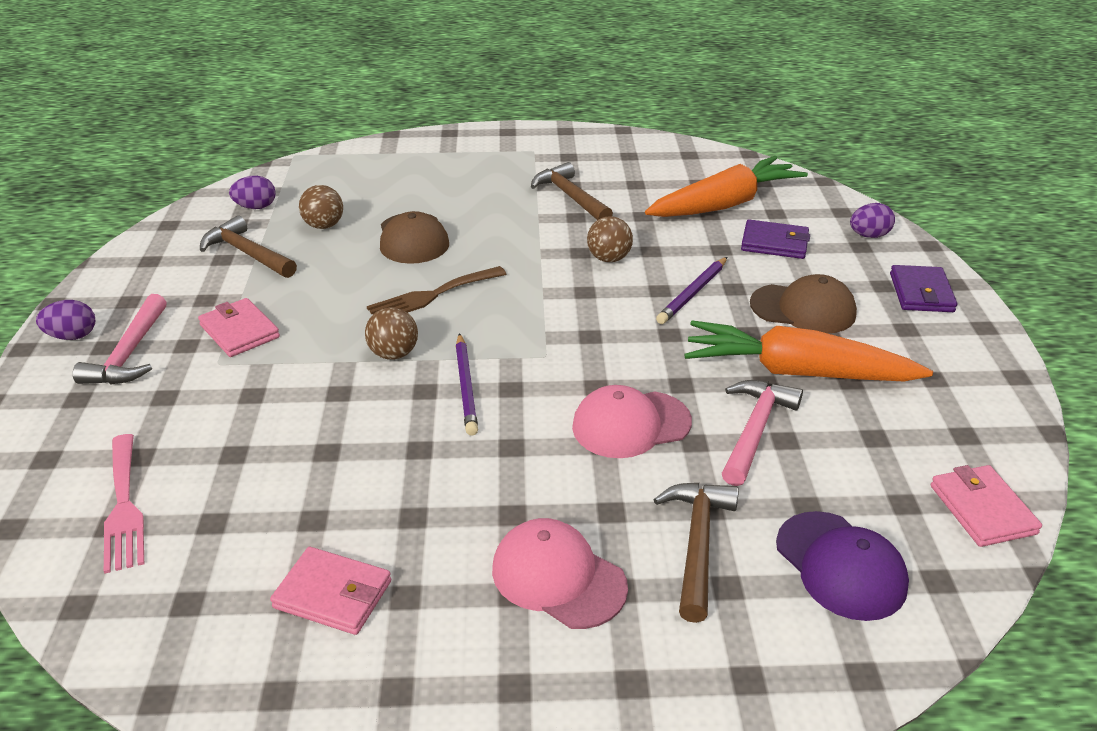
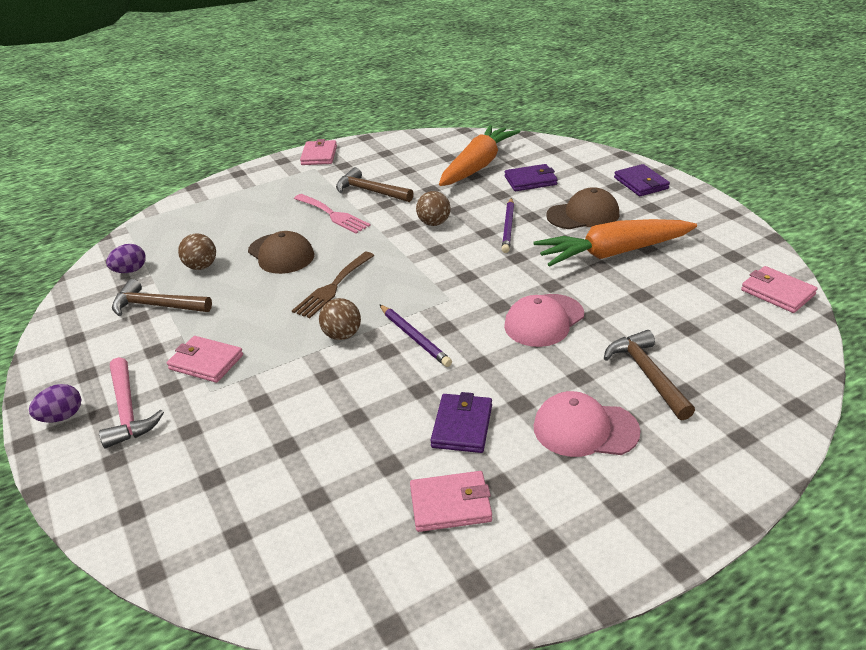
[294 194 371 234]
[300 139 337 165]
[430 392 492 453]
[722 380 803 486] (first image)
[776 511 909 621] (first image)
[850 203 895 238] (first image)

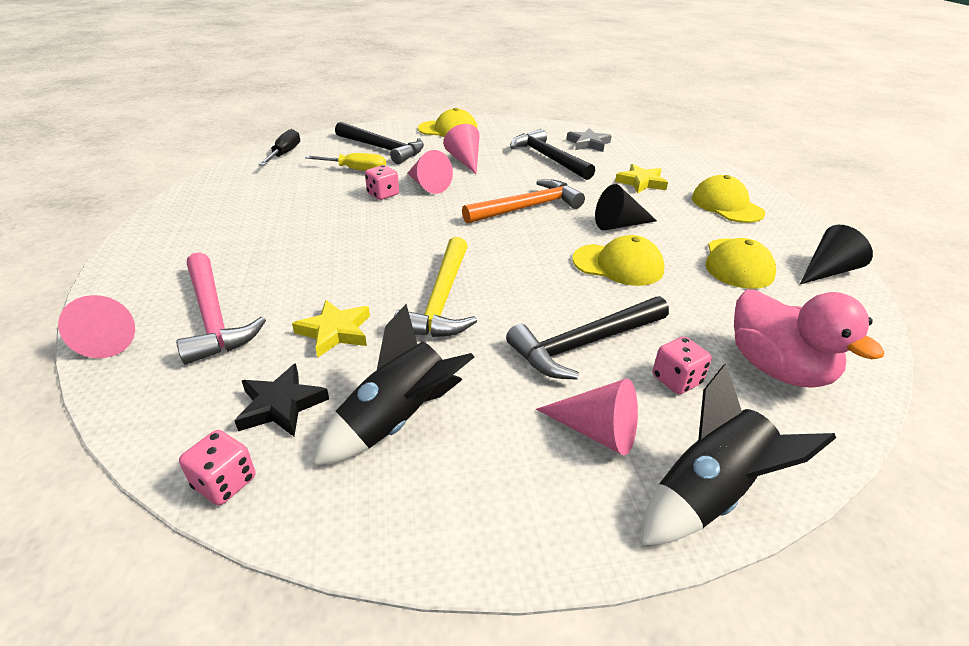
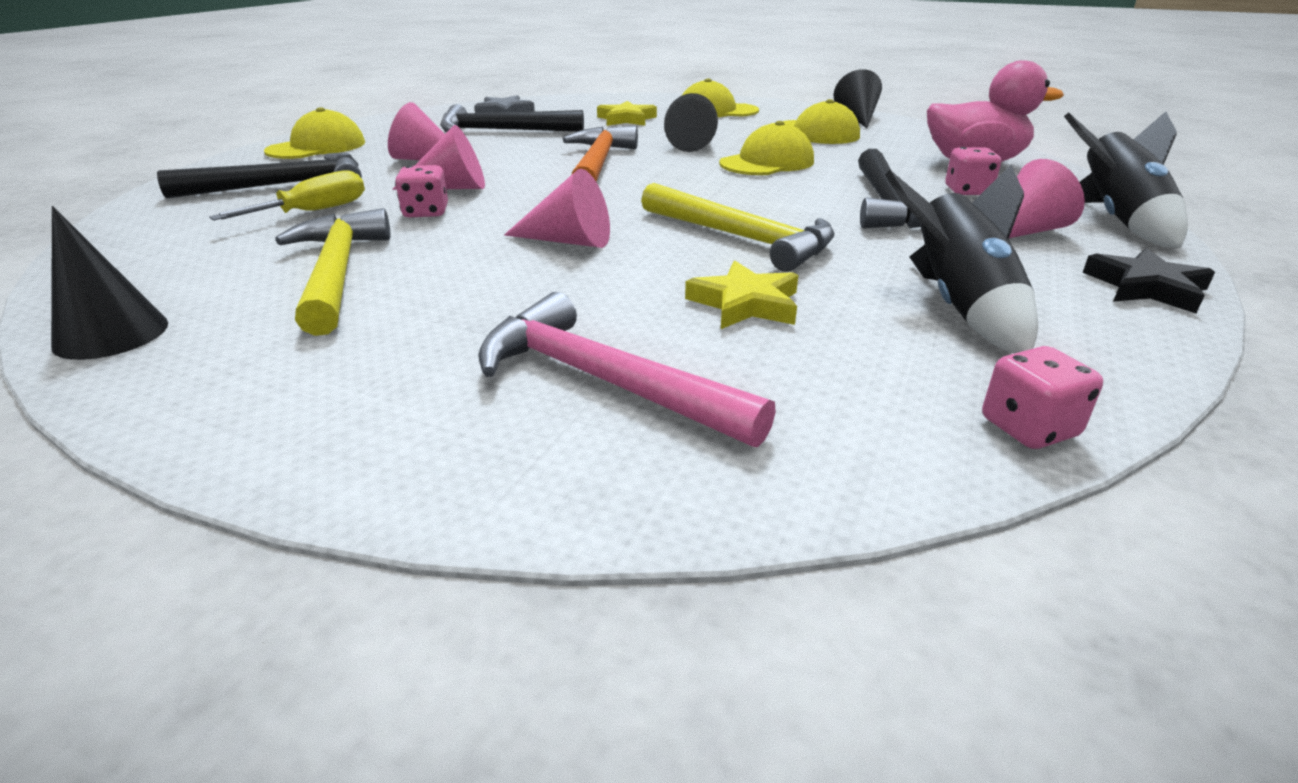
[51 206 168 360]
[275 208 391 336]
[478 292 776 447]
[504 169 610 248]
[1082 248 1215 313]
[259 129 300 166] (first image)

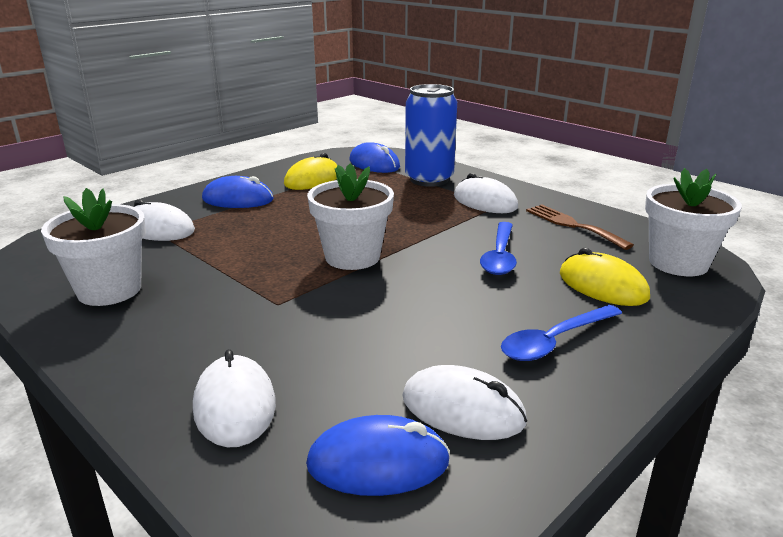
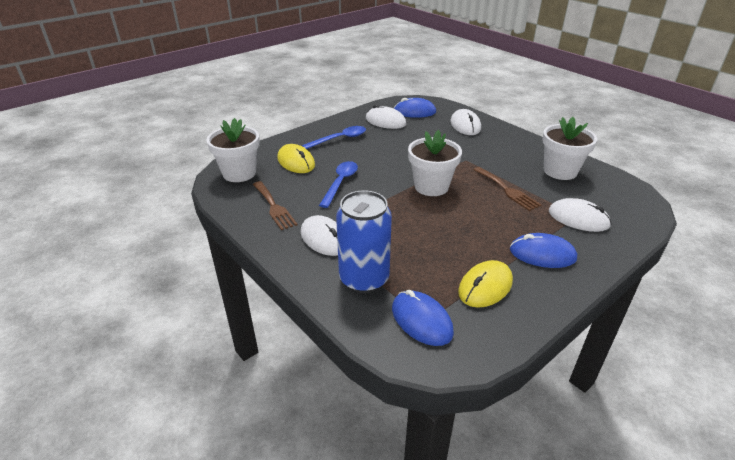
[473 167 541 211]

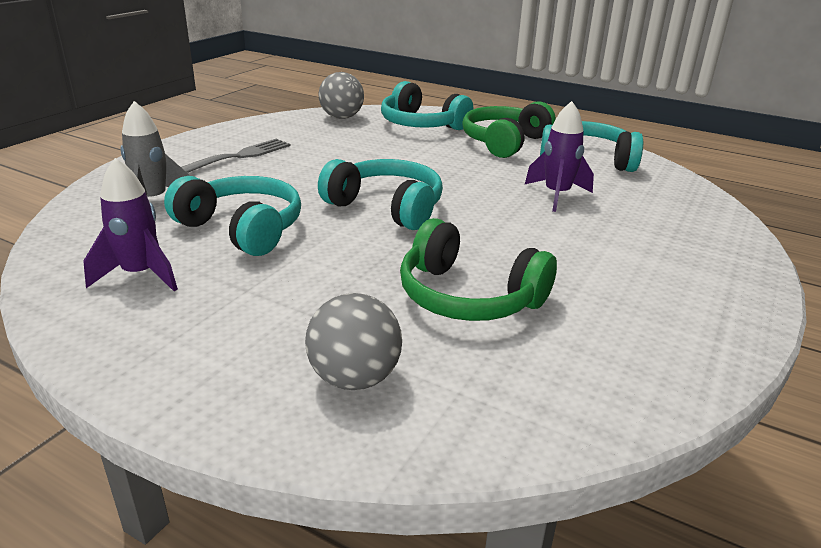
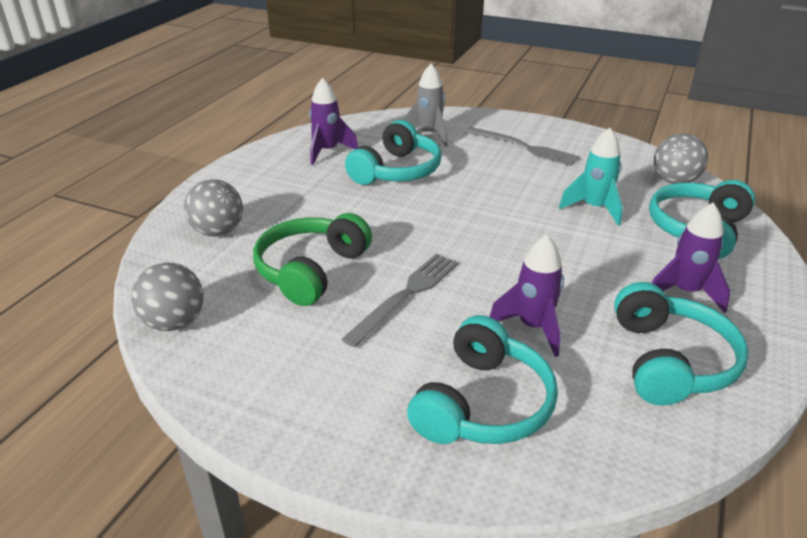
[131 263 204 331]
[341 254 458 347]
[407 315 558 444]
[559 128 623 226]
[652 203 730 313]

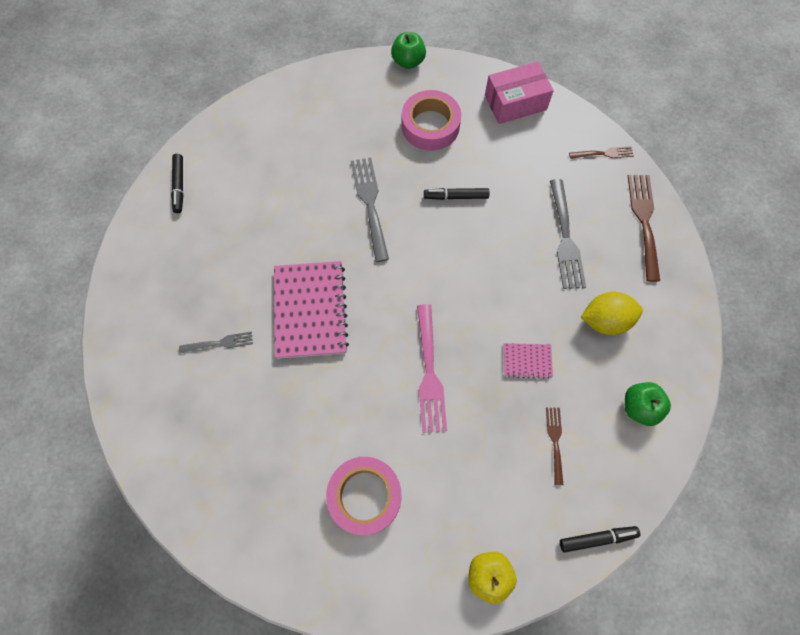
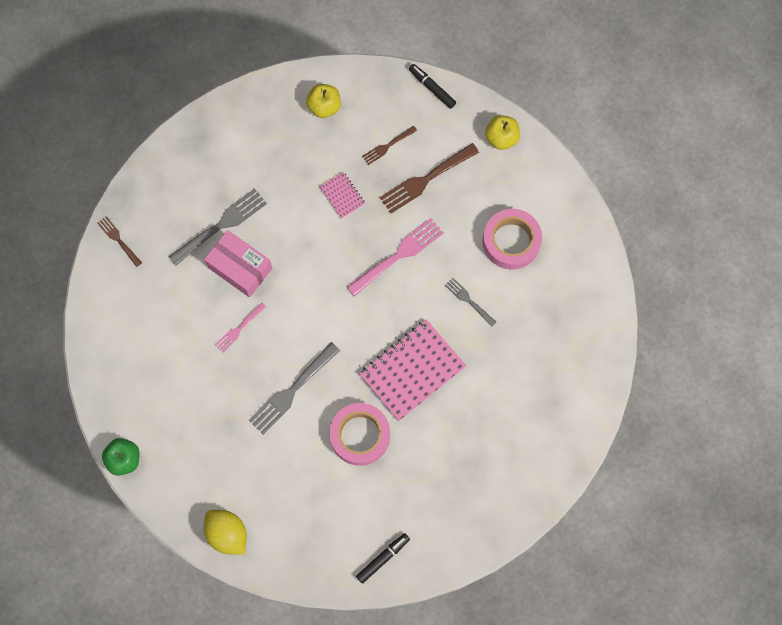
[204 230 272 297]
[204 510 247 554]
[215 302 266 353]
[306 84 341 118]
[329 403 390 466]
[380 143 479 213]
[445 278 496 327]

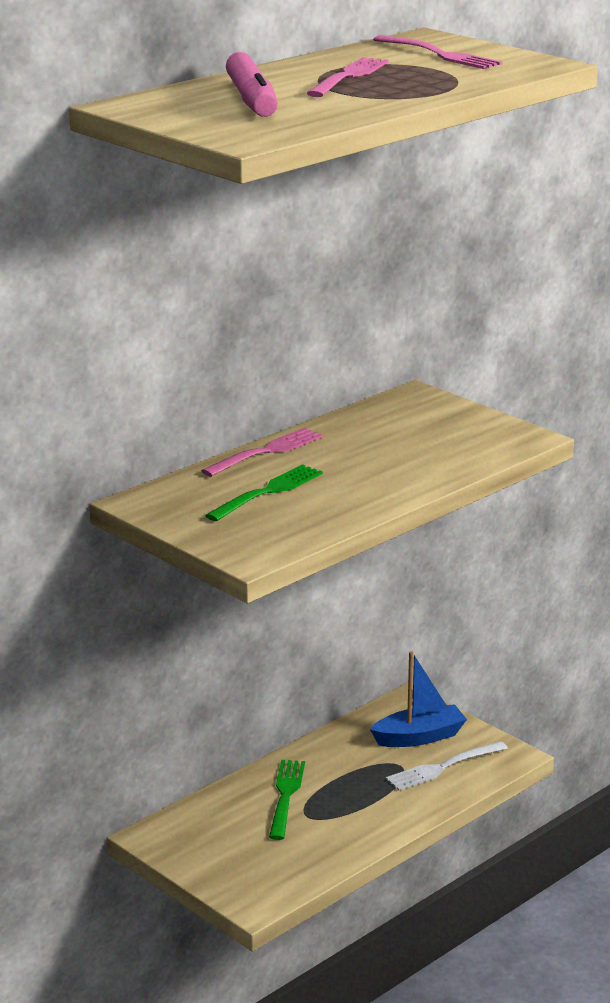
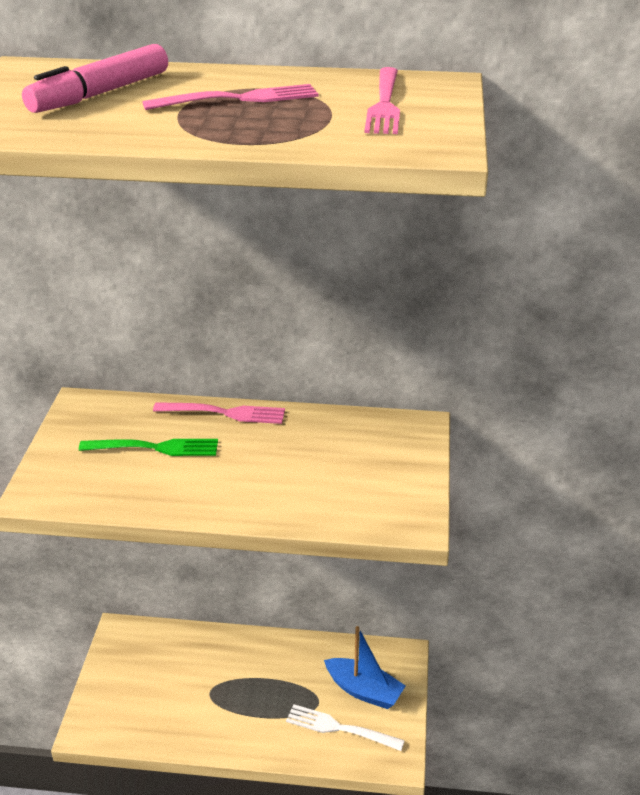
[269 760 305 840] (first image)

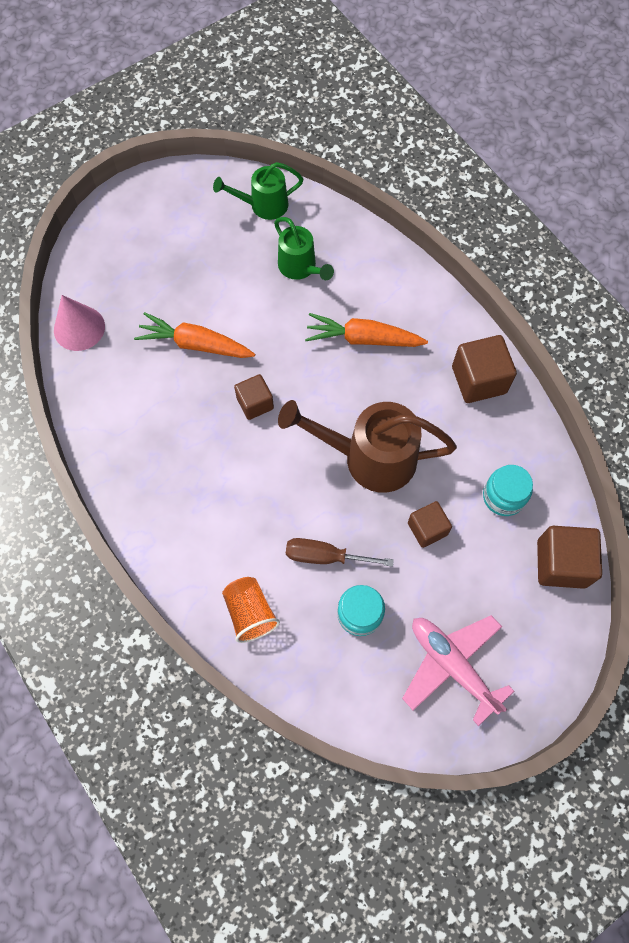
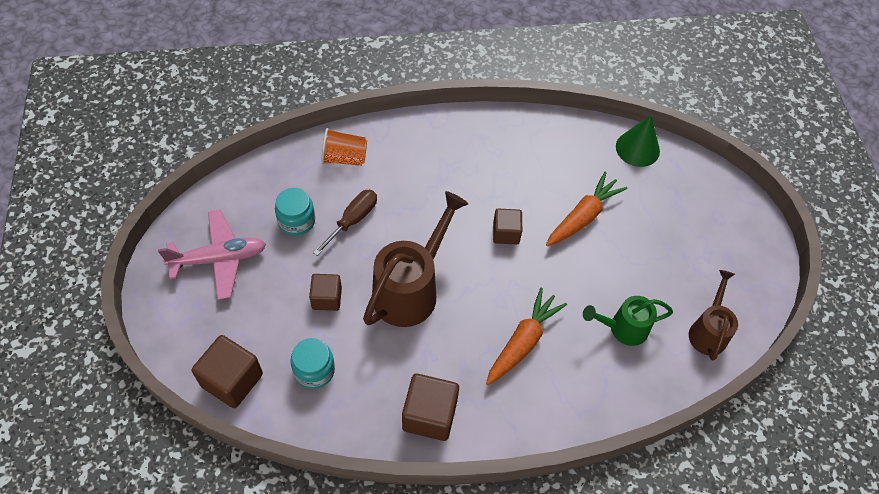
[616 115 660 167]
[689 270 738 361]

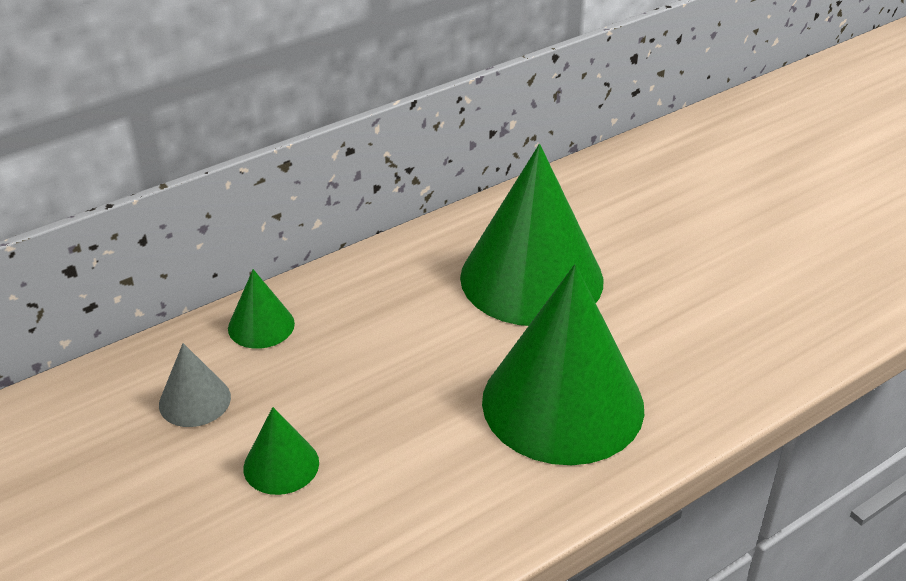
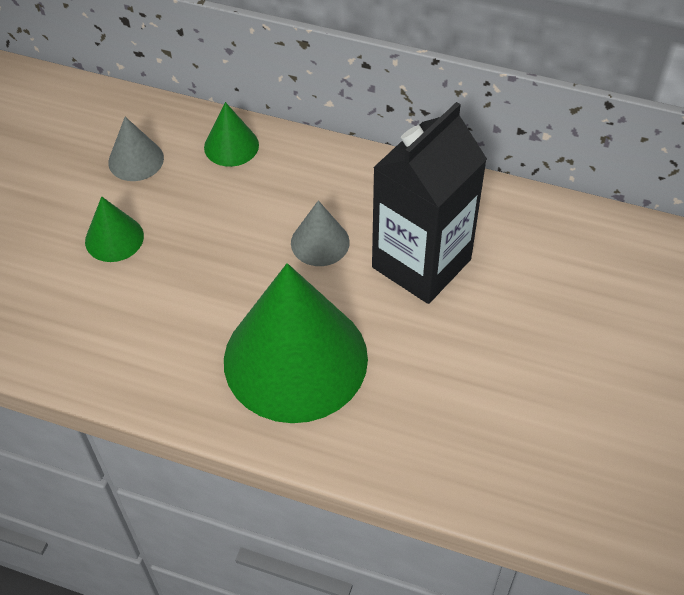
[291 200 350 266]
[372 102 487 304]

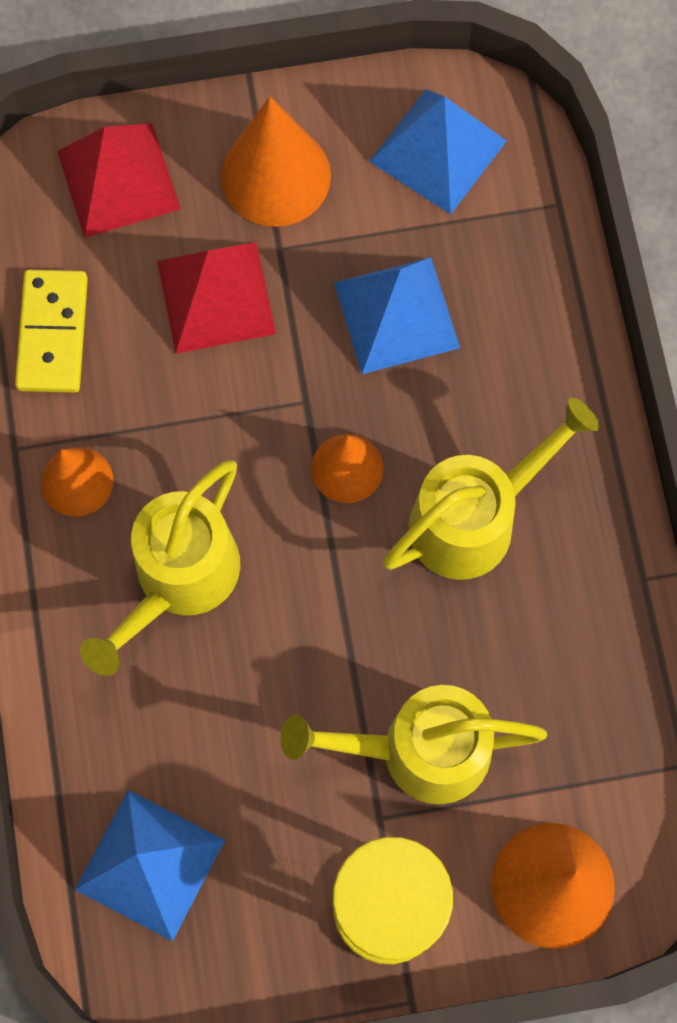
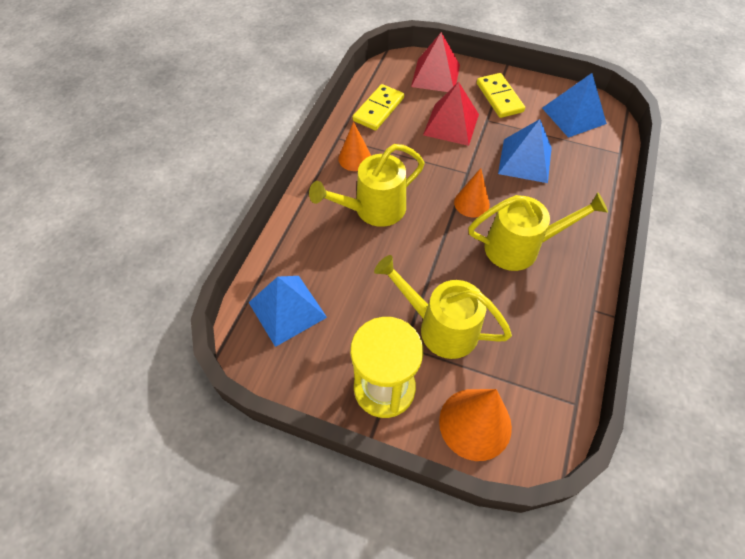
[477 73 525 118]

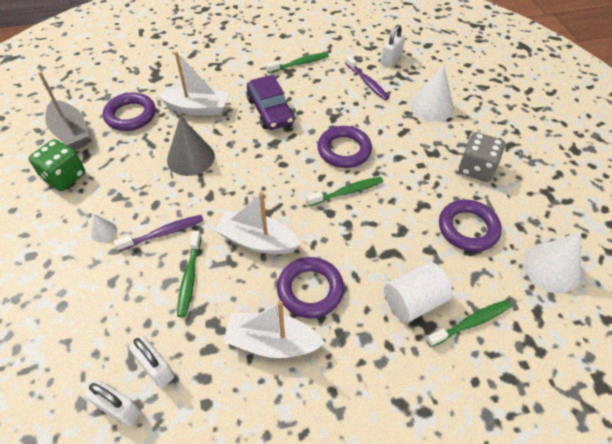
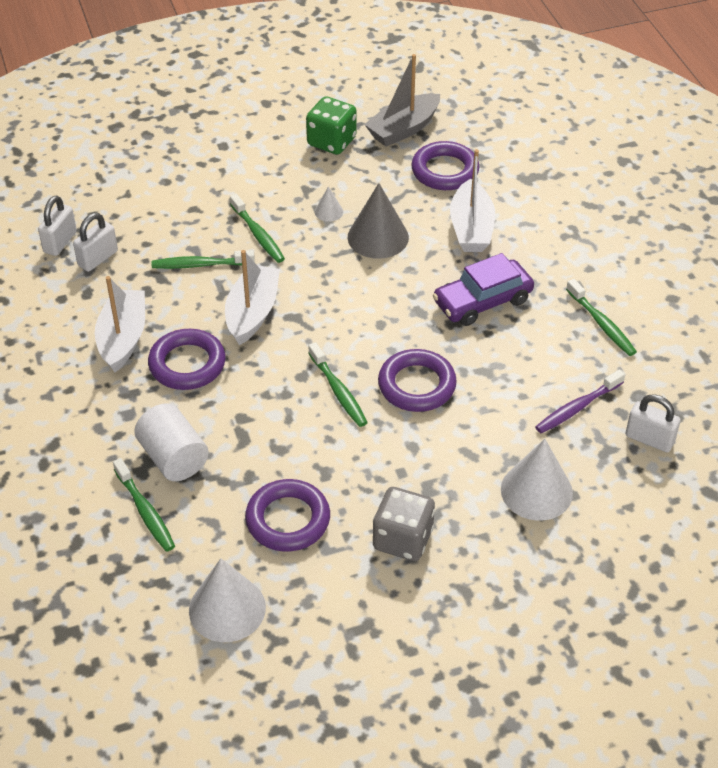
[230 194 285 263]
[315 186 343 222]

